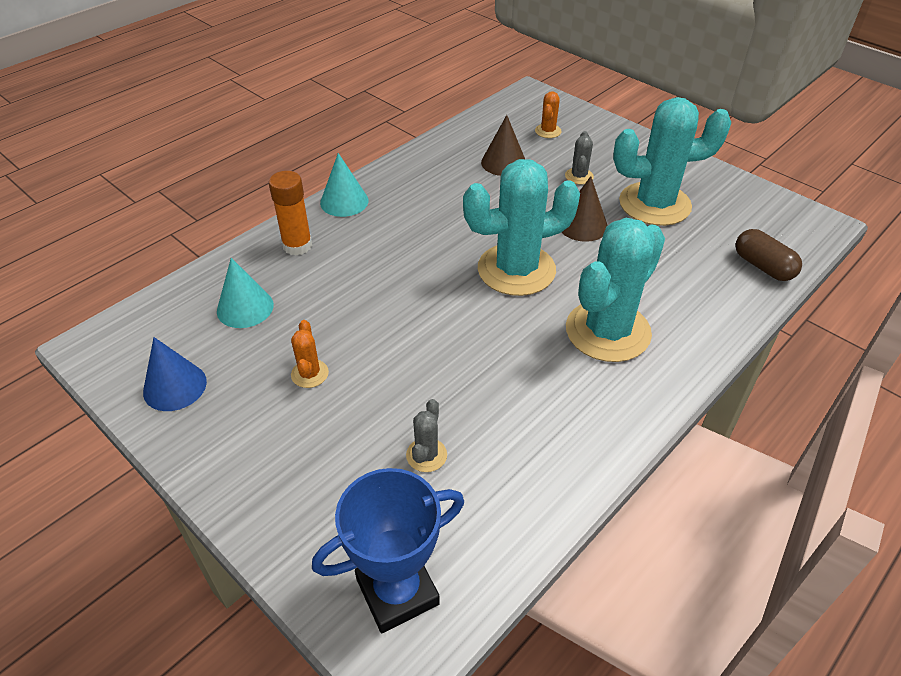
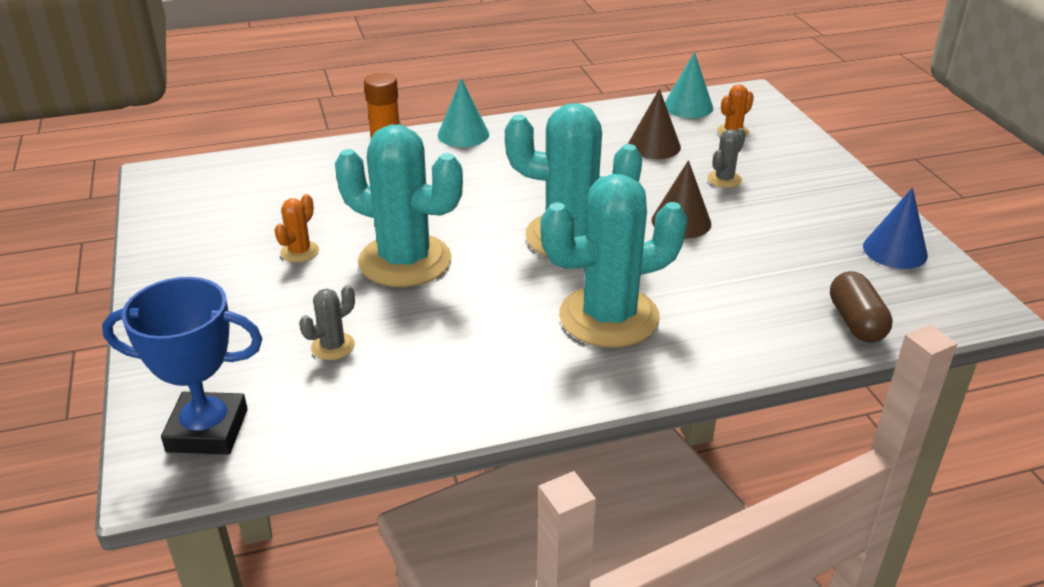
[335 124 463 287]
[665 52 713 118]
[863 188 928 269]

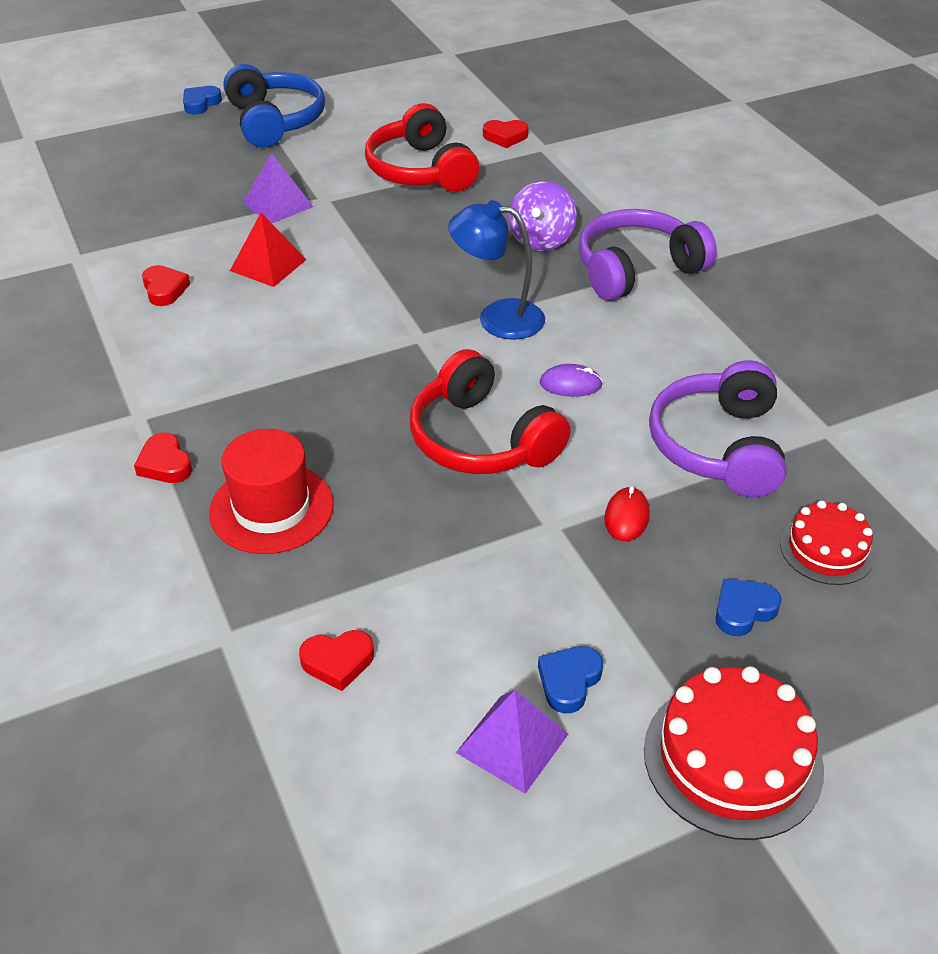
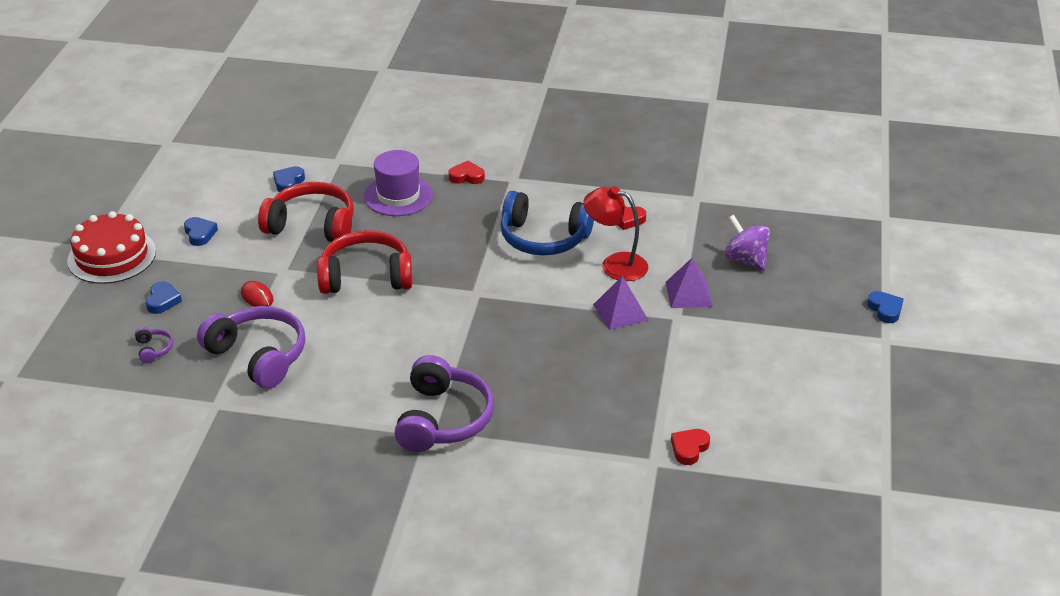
[135 327 173 363]
[258 182 354 242]
[273 166 305 192]
[364 150 433 216]
[500 191 594 255]
[583 186 648 281]
[593 276 648 330]
[724 215 770 271]
[448 200 545 340] (first image)
[539 364 603 397] (first image)

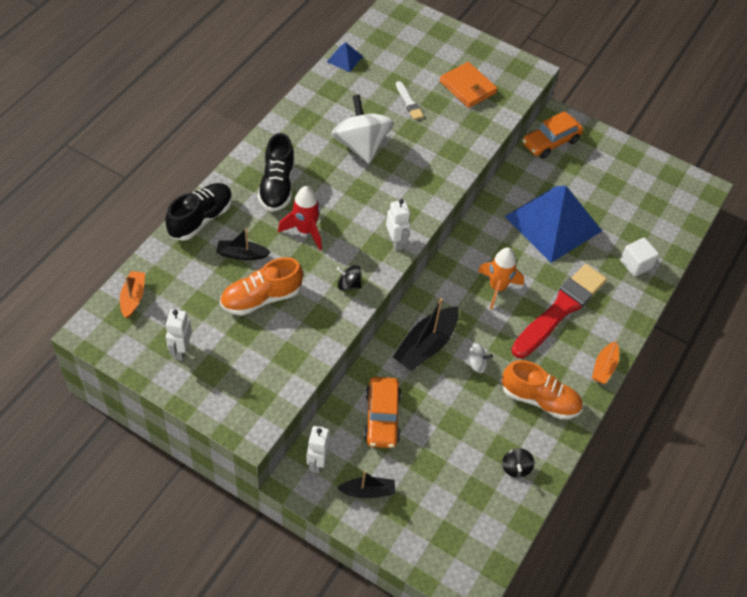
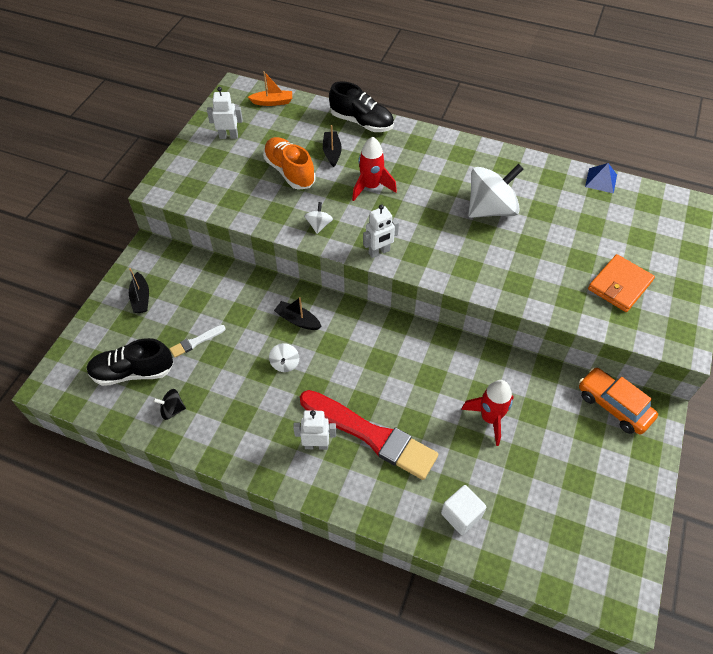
[87 338 174 386]
[169 325 226 357]
[274 297 322 330]
[293 410 336 450]
[304 202 333 234]
[461 380 514 446]
[364 377 401 448] (first image)
[478 247 524 309] (first image)
[502 360 583 419] (first image)
[592 340 619 384] (first image)

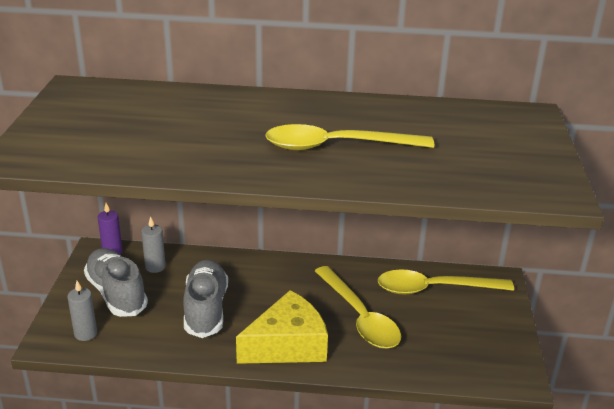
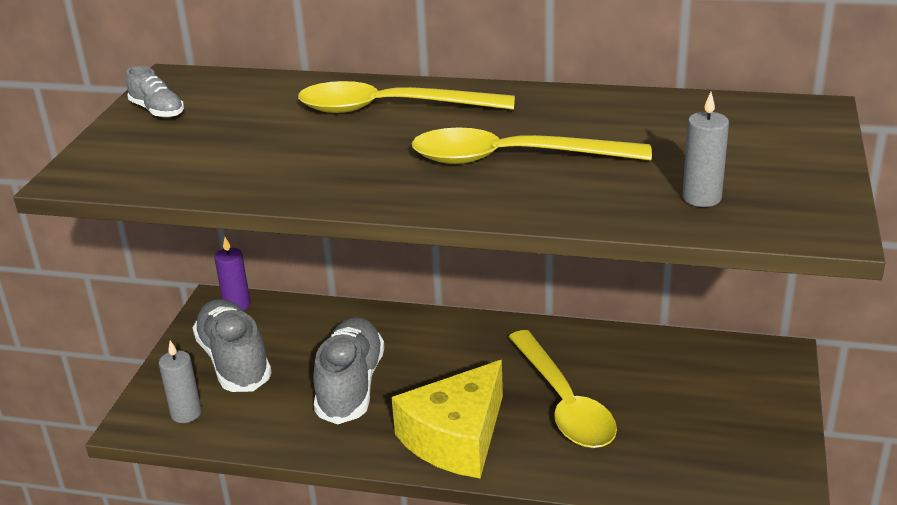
[126 66 184 118]
[298 81 515 113]
[391 360 503 479]
[682 92 729 207]

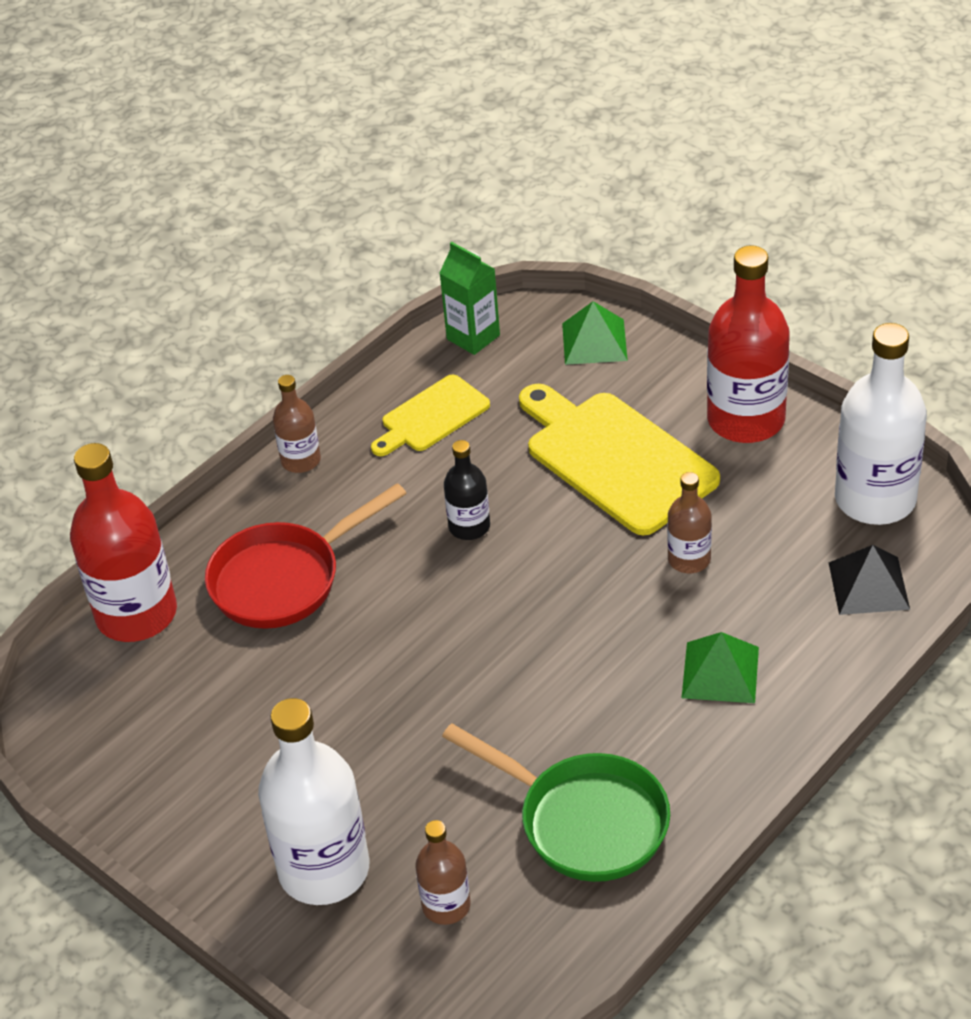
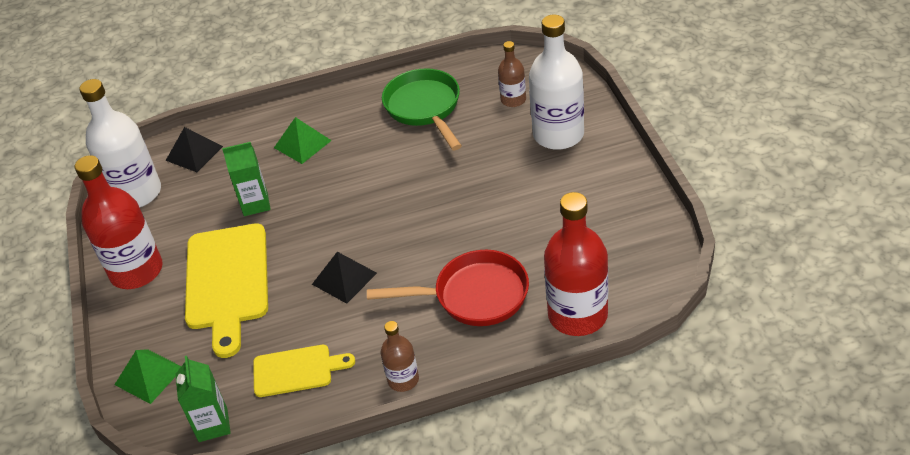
[222 142 271 216]
[312 252 377 304]

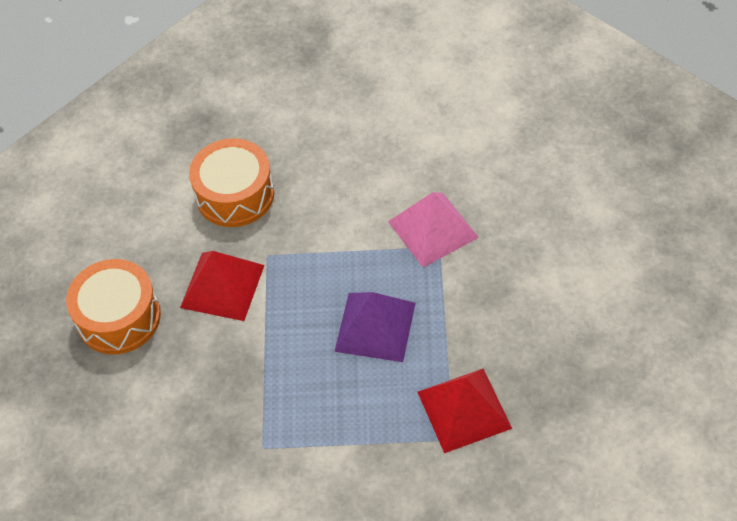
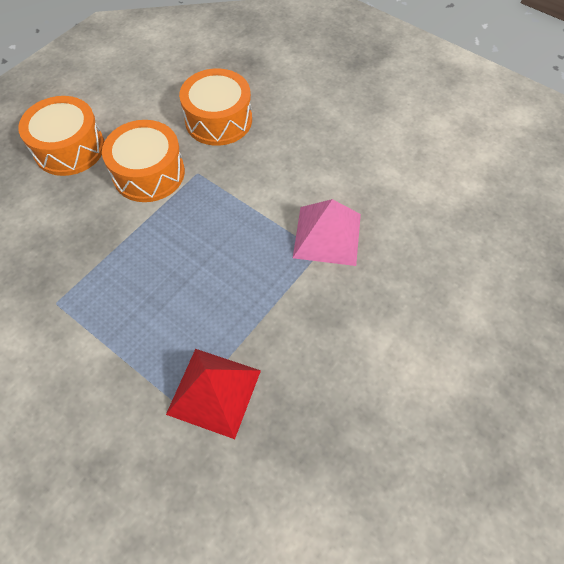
[102 120 185 202]
[334 292 416 362] (first image)

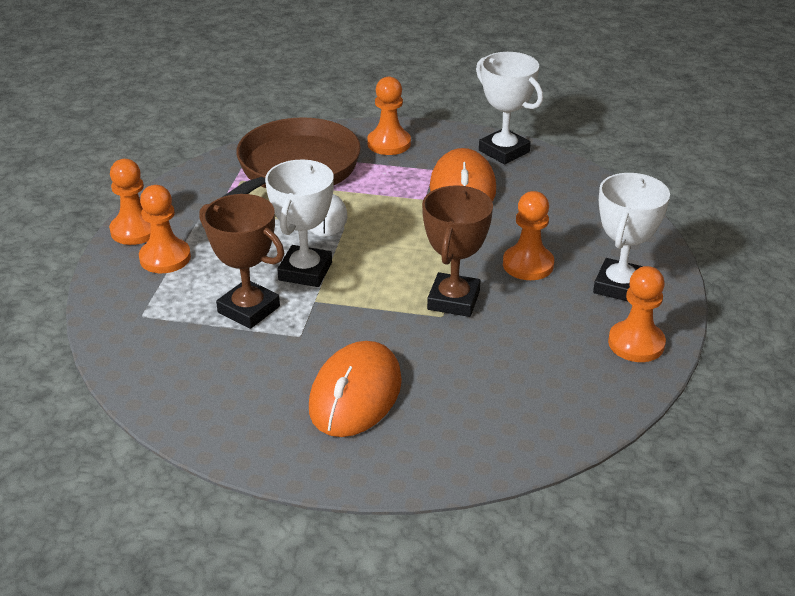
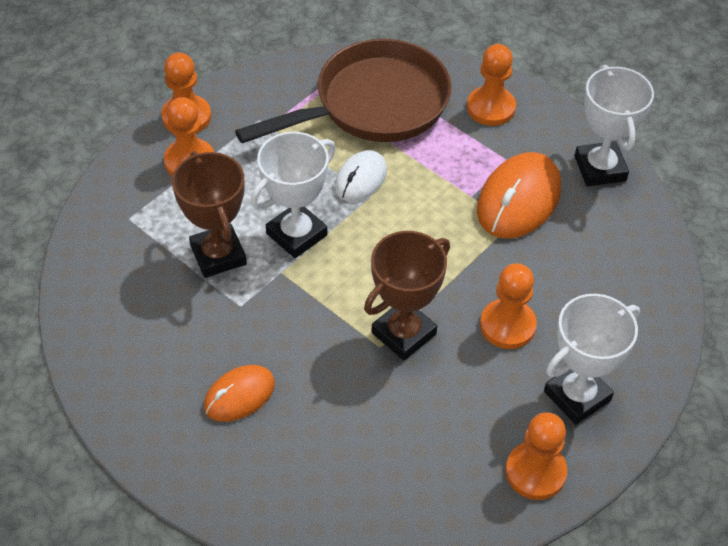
[204 365 275 422]

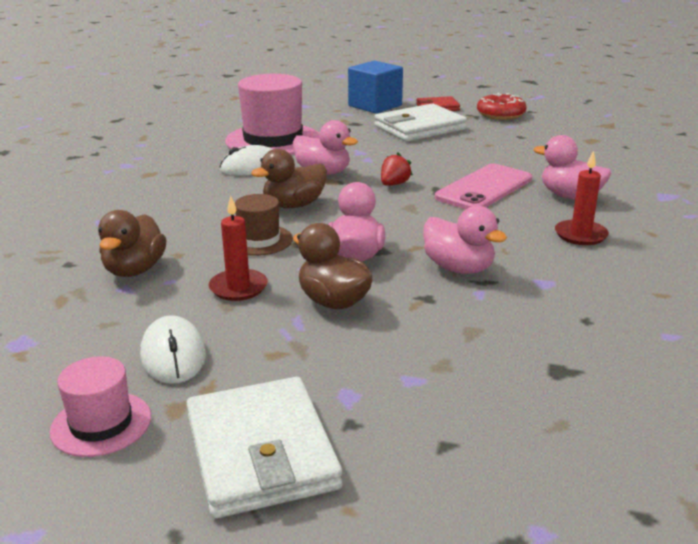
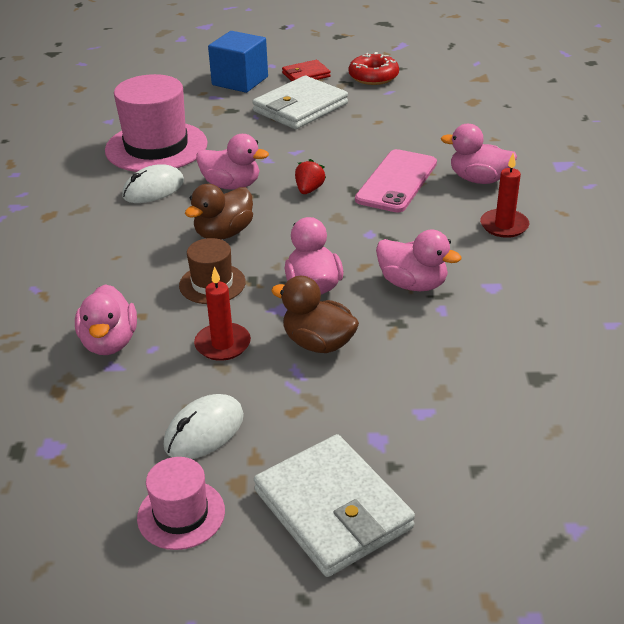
[75 284 137 355]
[164 394 244 459]

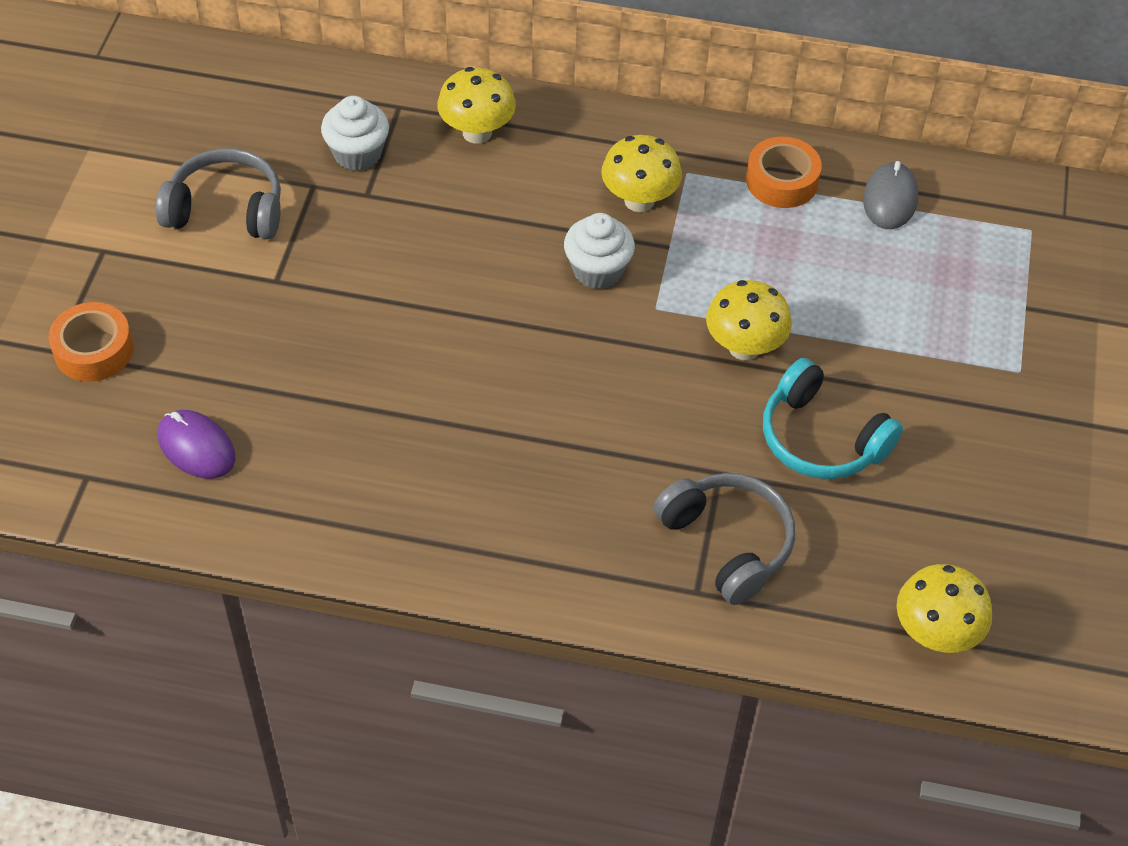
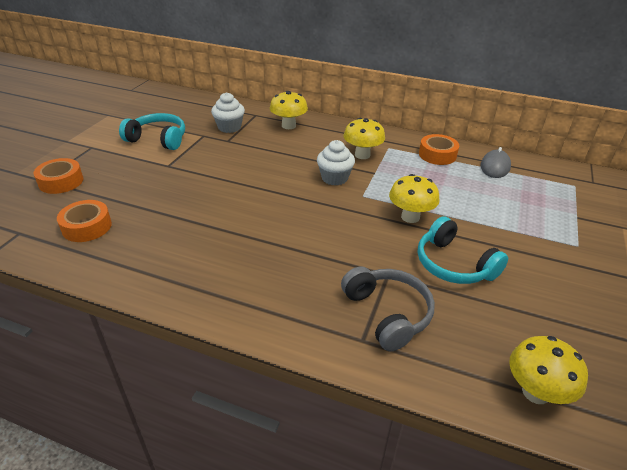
[57 200 112 242]
[119 113 185 150]

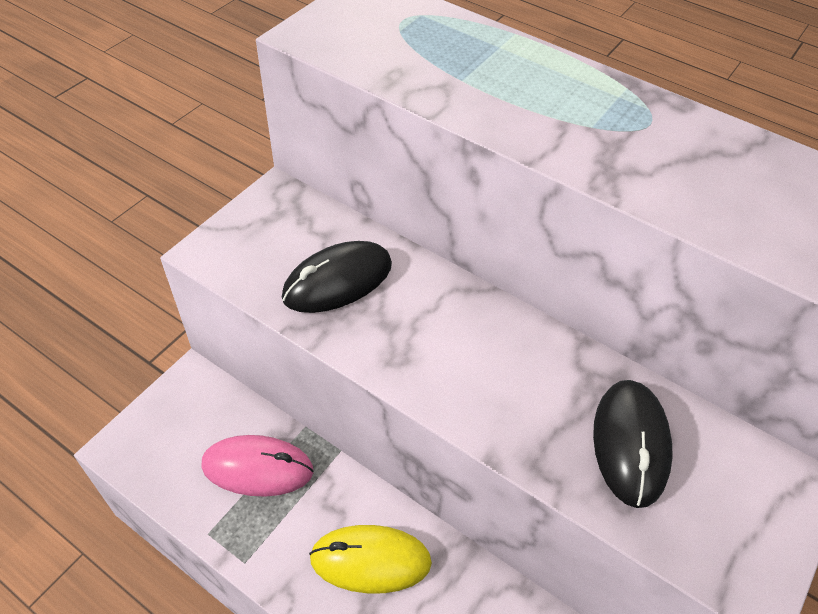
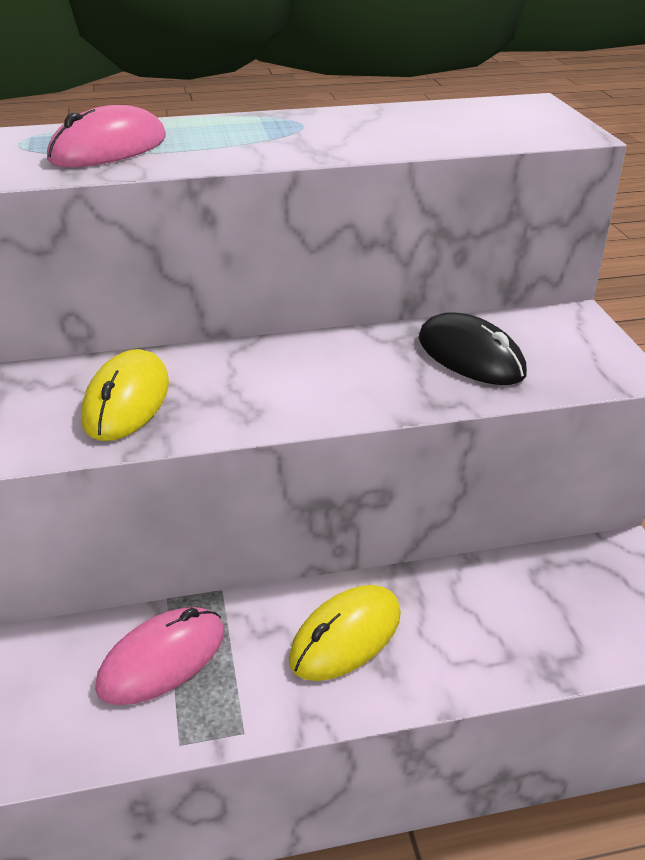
[47 105 166 167]
[81 349 169 441]

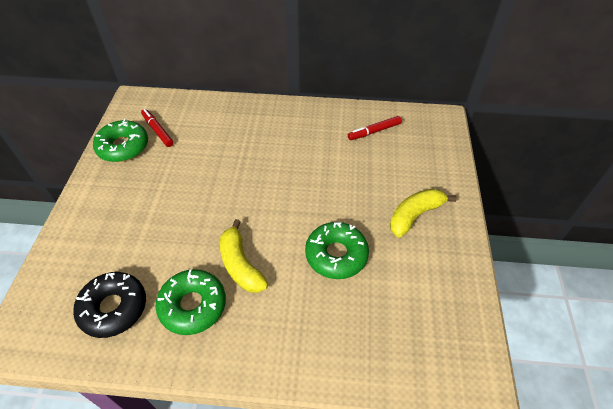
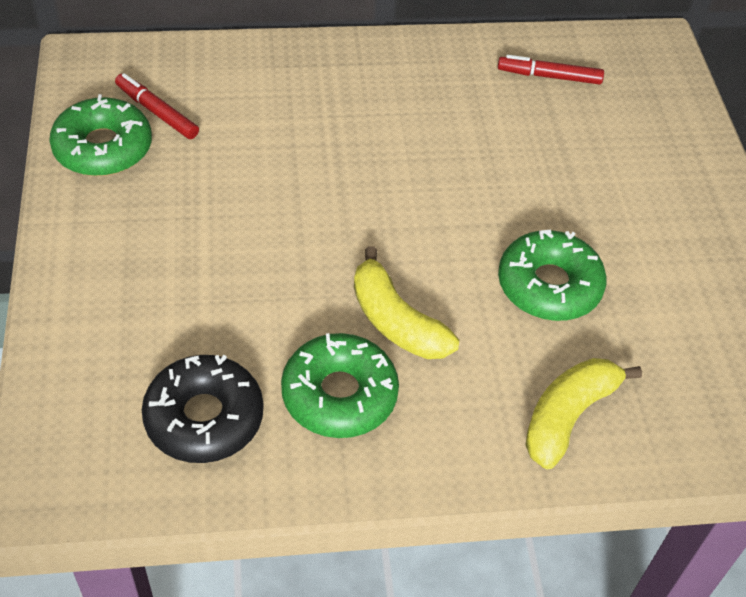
[498 55 604 84]
[526 358 642 469]

